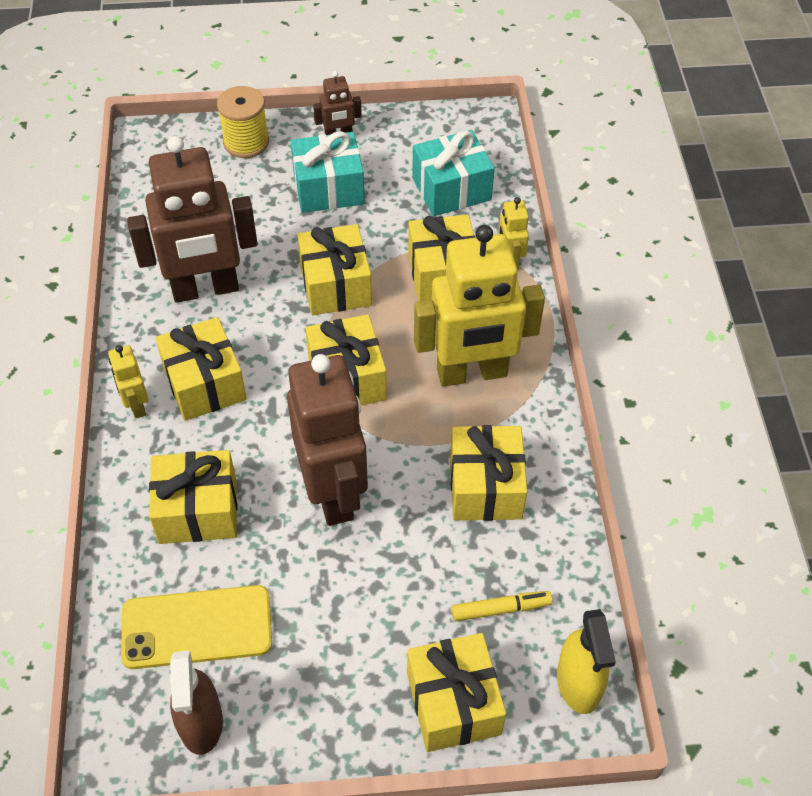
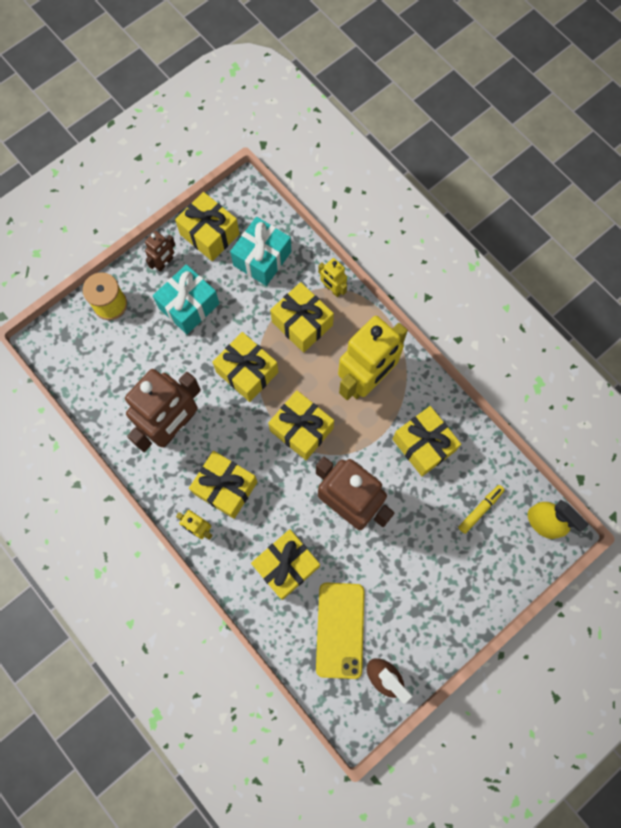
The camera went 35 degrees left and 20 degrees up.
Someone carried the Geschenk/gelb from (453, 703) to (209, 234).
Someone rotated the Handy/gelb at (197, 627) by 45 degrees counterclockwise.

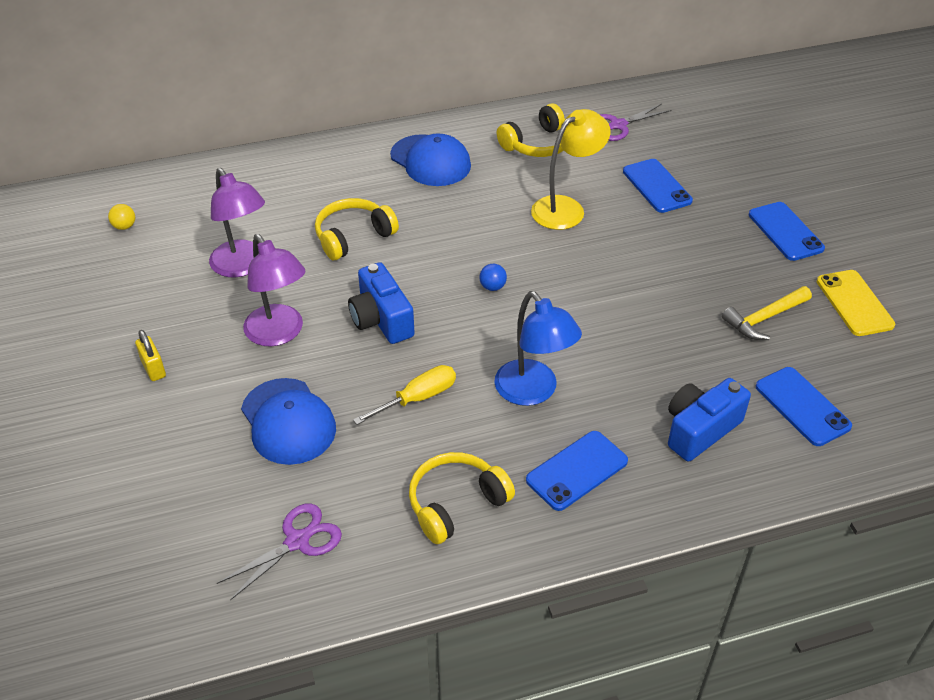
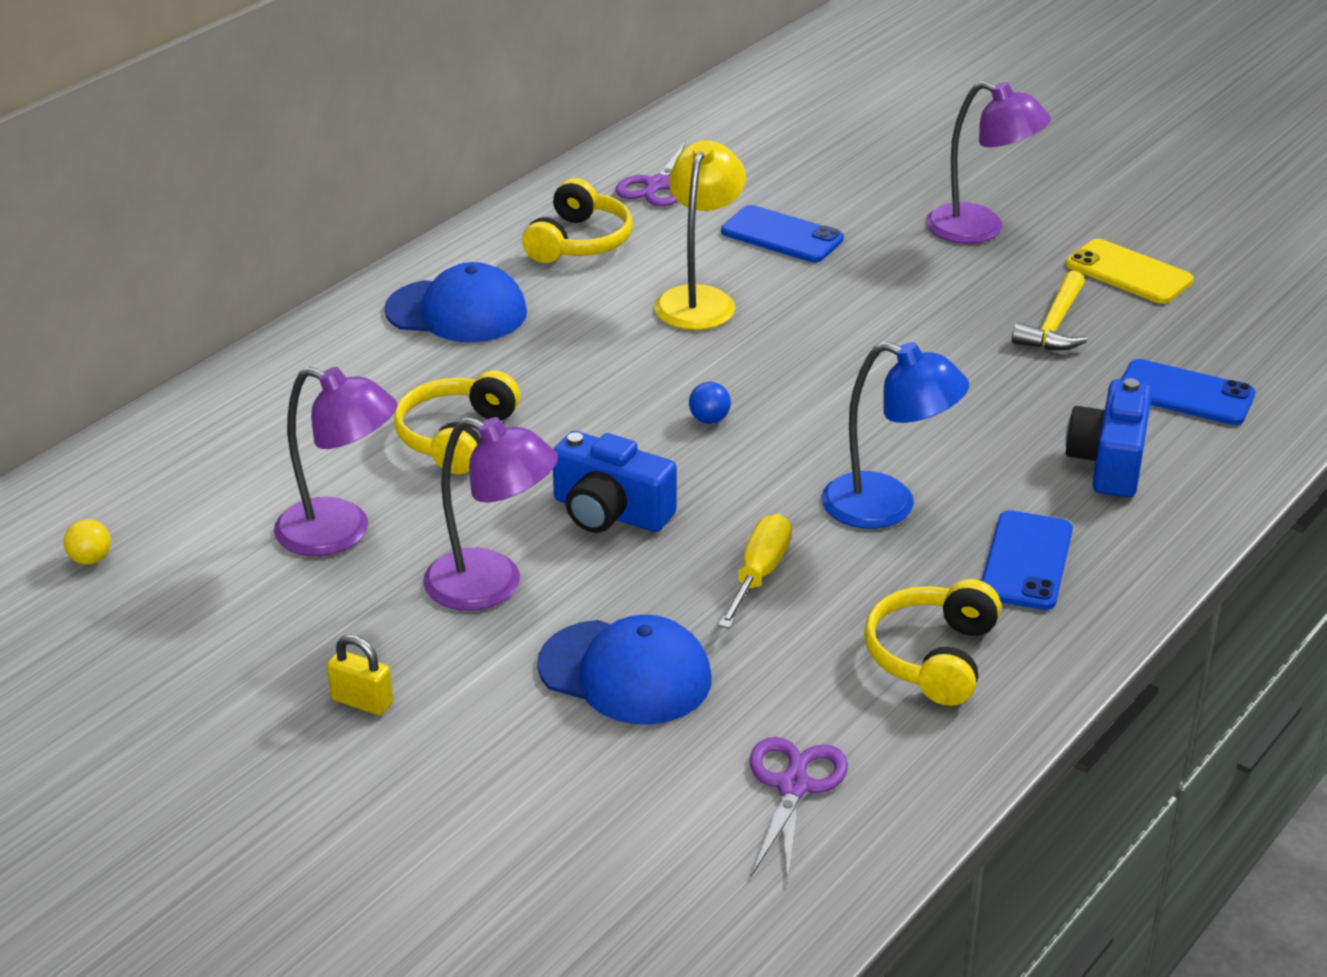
The camera went 35 degrees left and 10 degrees down.
Someone swapped the Handy/blau at (785, 231) for the Lampe/lila at (980, 229).

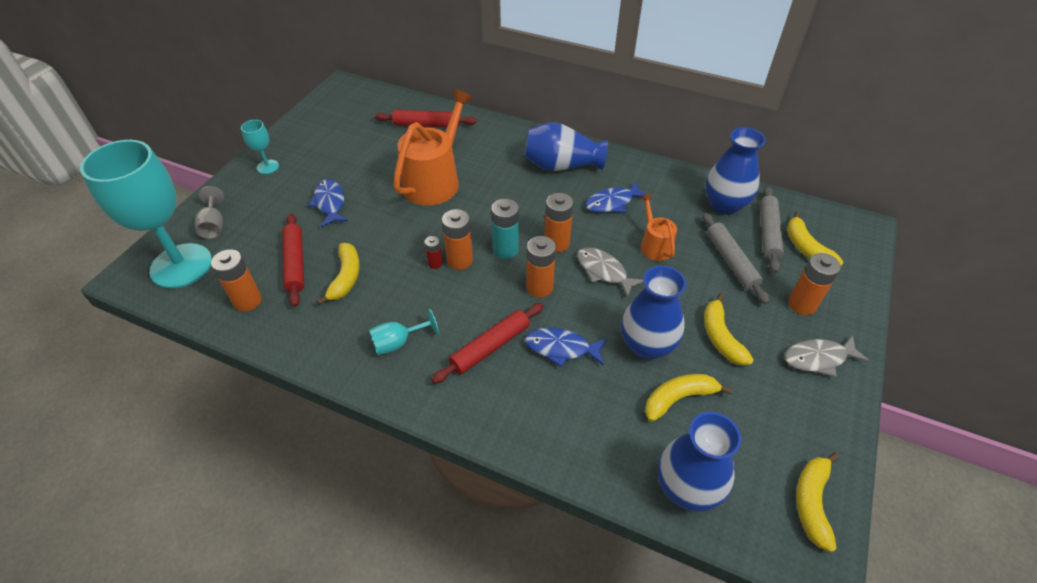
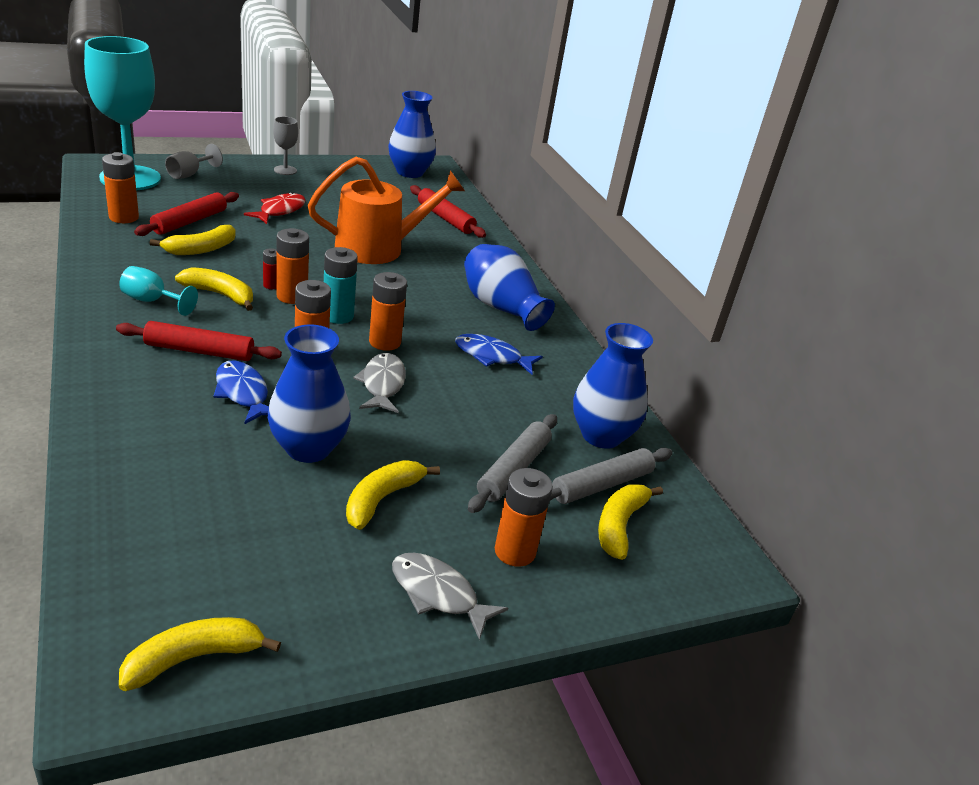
The camera went 40 degrees right and 15 degrees down.
Someone took away the Gießkanne/orange at (654, 245).
Someone carried the Banane/gelb from (678, 398) to (220, 295).
Someone carried the Vase/blau from (687, 488) to (410, 172).
Someone repainted the Kelch/türkis at (267, 167), which became the Kelch/grau at (285, 170).
Someone repainted the Fisch/blau at (330, 203), which became the Fisch/rot at (280, 211).

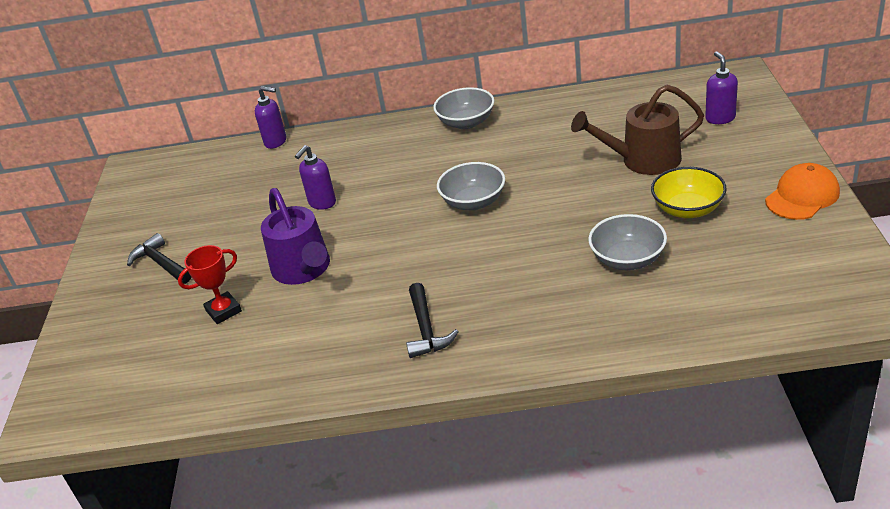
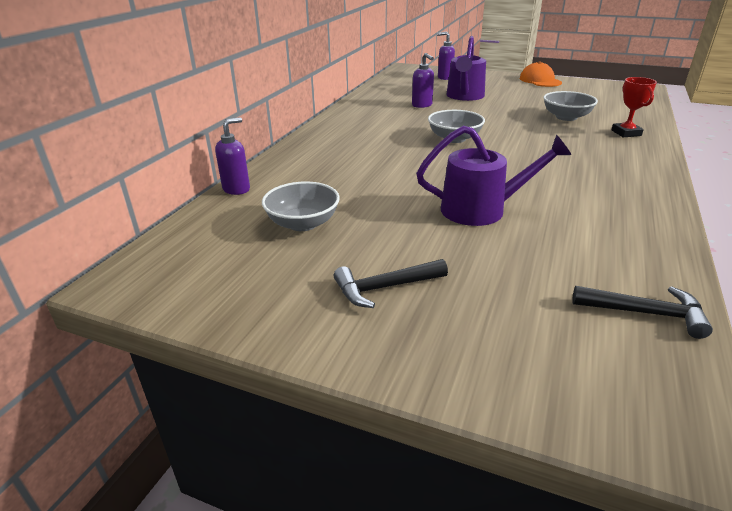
The camera went 70 degrees left and 5 degrees down.
Someone took away the Schüssel/gelb at (687, 209).
Someone carried the Pokal/rot from (223, 311) to (626, 133).
Someone carried the Seifenspender/lila from (322, 203) to (422, 105).
Someone carried the Hammer/schwarz from (426, 329) to (645, 313).
Someone carried the Schüssel/grau from (466, 122) to (303, 223).
Someone repainted the Gießkanne/braun at (643, 160), which became the Gießkanne/lila at (464, 96).

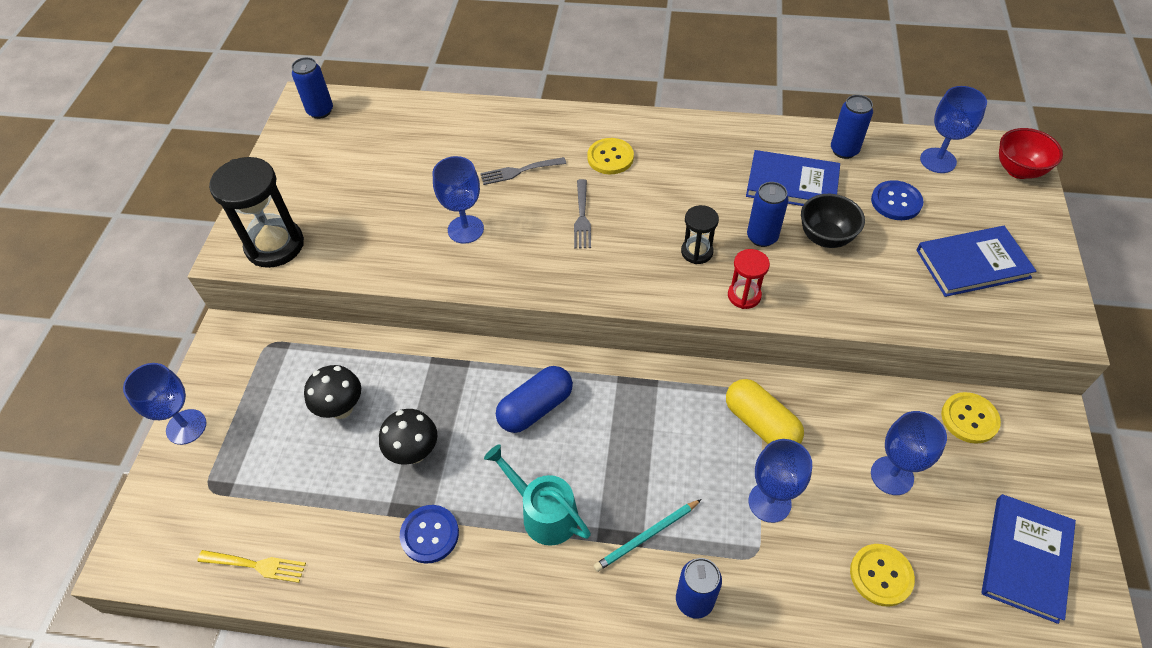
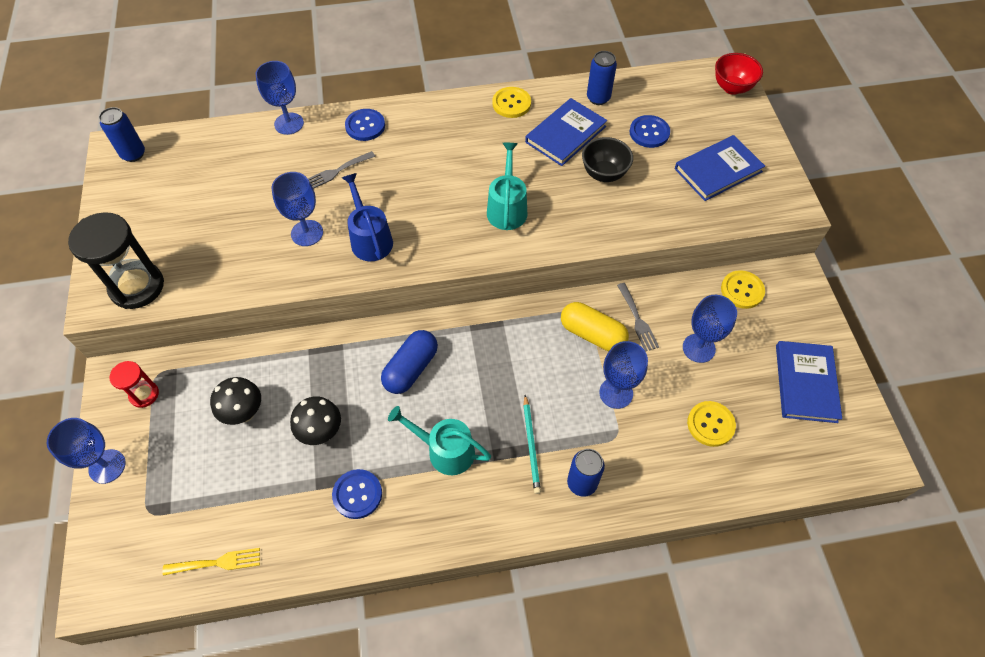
The camera went 20 degrees left and 5 degrees up.
Someone took away the Dose/blau at (762, 237).
Someone put down the Gießkanne/blau at (370, 239).
Someone put down the Knopf/blau at (365, 126).
Someone carried the Gabel/grau from (582, 217) to (637, 319).
Someone carried the Knopf/gelb from (610, 157) to (511, 103).
Someone carried the Sanduhr/rot from (744, 295) to (144, 394).
Someone carried the Kelch/blau from (938, 160) to (289, 123).
Someone swapped the Sanduhr/schwarz at (697, 252) for the Gießkanne/türkis at (507, 208).
Someone rotated the Bleistift/türkis at (646, 536) by 45 degrees counterclockwise.
Someone rotated the Buch/blau at (792, 183) by 45 degrees counterclockwise.

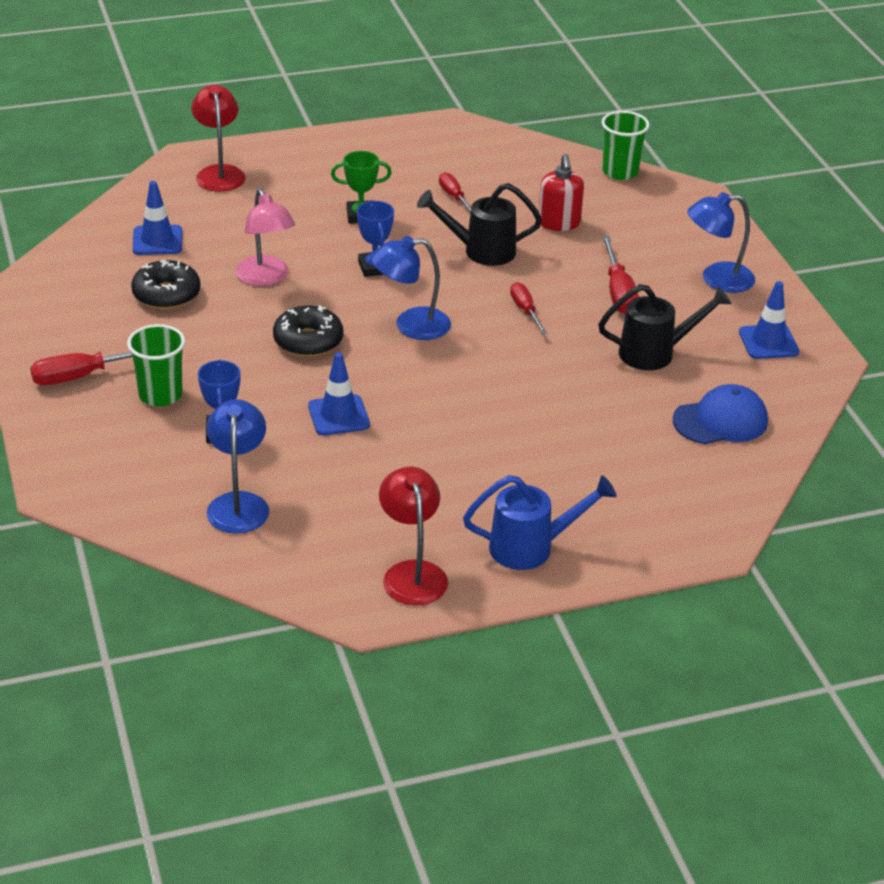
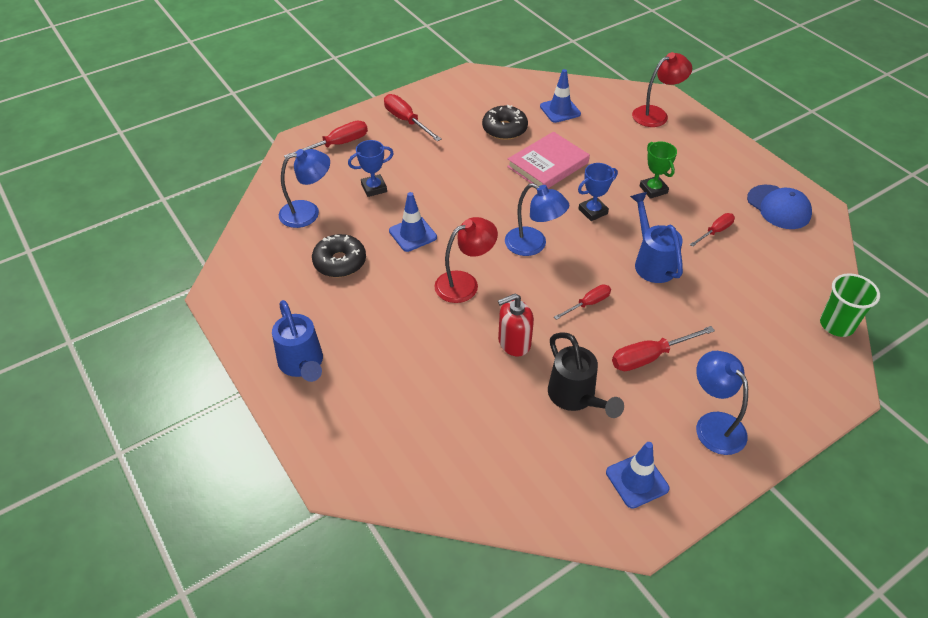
The camera went 75 degrees right and 10 degrees up.
Someone took away the Becher/grün at (160, 395).
Someone put down the Schraubenzieher/rot at (337, 145).
Someone carried the Donut/schwarz from (308, 341) to (340, 262).
Someone carried the Lampe/rot from (412, 573) to (465, 283).
Someone carried the Seifenspender/rot from (559, 223) to (514, 342).
Someone carried the Kappe/blau from (720, 421) to (778, 207).
Someone swapped the Lampe/rosa at (266, 278) for the Buch/rosa at (547, 165).
Someone repainted the Gießkanne/schwarz at (481, 251), which became the Gießkanne/blau at (652, 262).
Someone rotated the Lampe/blau at (411, 325) by 150 degrees clockwise.

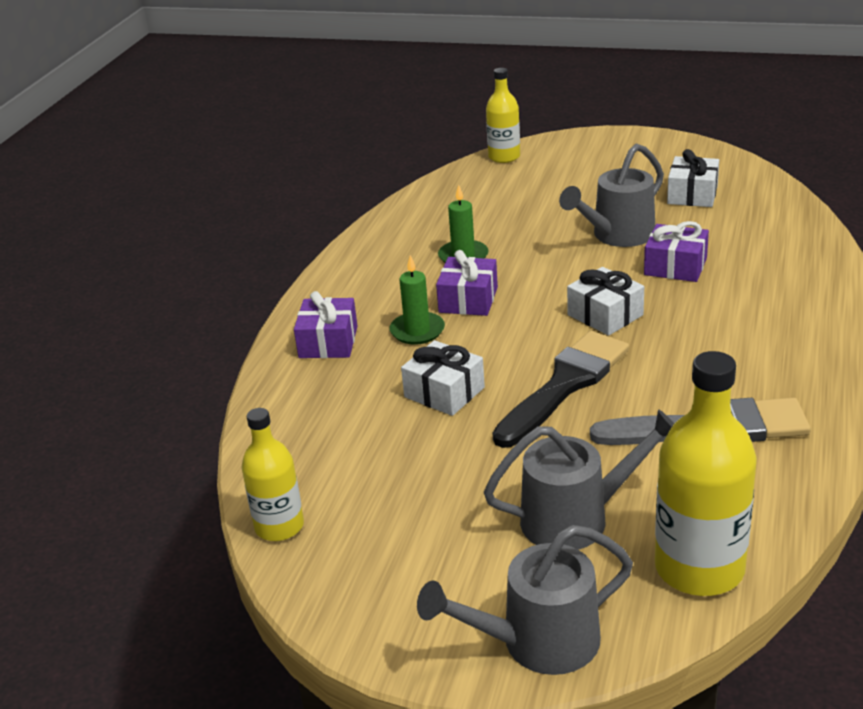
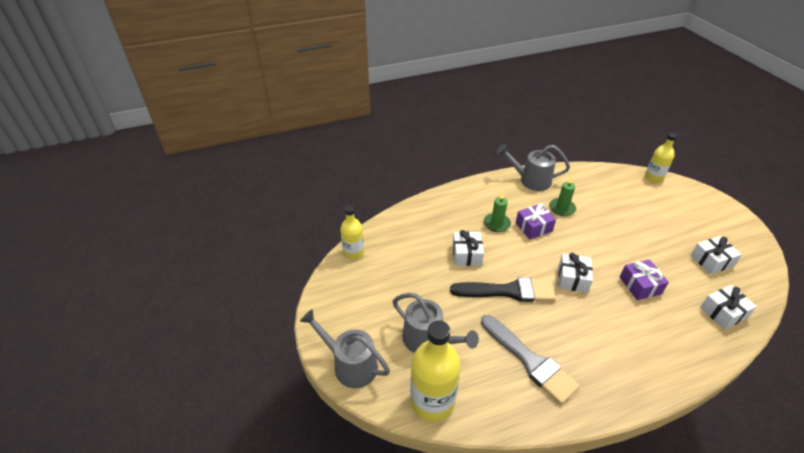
The camera went 50 degrees right and 10 degrees up.
Someone took away the Geschenk/lila at (328, 342).
Someone put down the Geschenk/weiß at (723, 313).
Someone carried the Gießkanne/grau from (617, 236) to (530, 180).

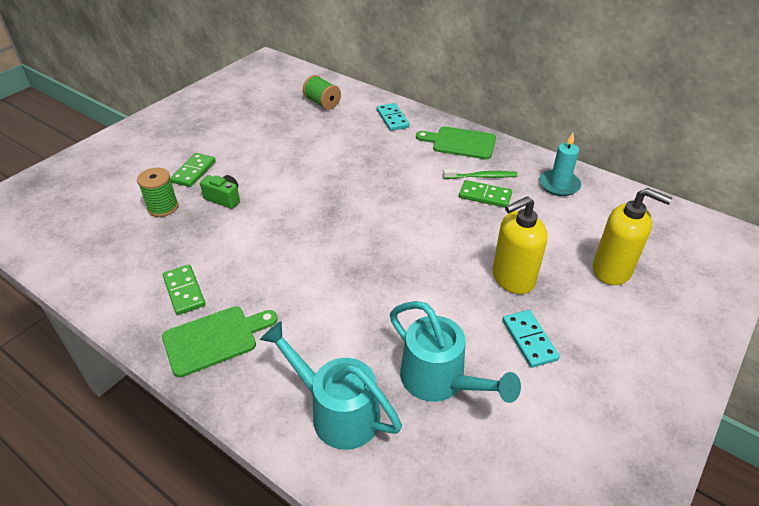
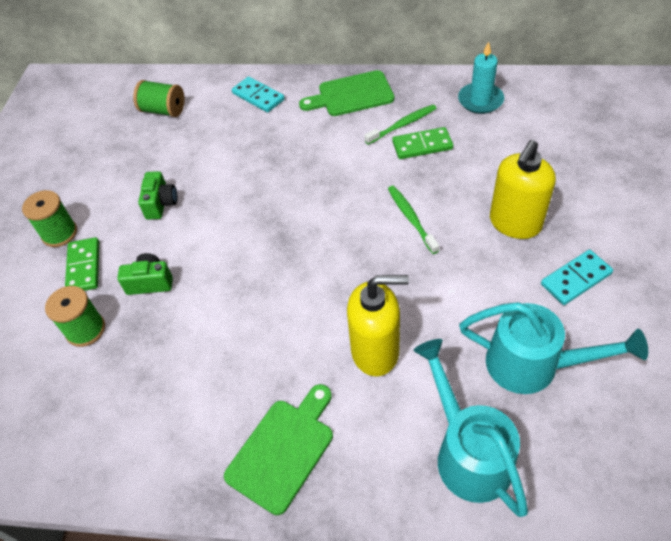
The camera went 25 degrees left and 10 degrees up.
Someone took away the Dominostein/grün at (184, 291).
Someone put down the Garnrolle/grün at (59, 233).
Someone put down the Kamera/grün at (161, 204).
Someone put down the Zahnbürste/grün at (411, 218).
Someone carried the Seifenspender/gelb from (612, 270) to (376, 351).
Someone rotated the Gießkanne/türkis at (337, 412) by 60 degrees clockwise.
Someone rotated the Dominostein/türkis at (529, 340) by 75 degrees counterclockwise.

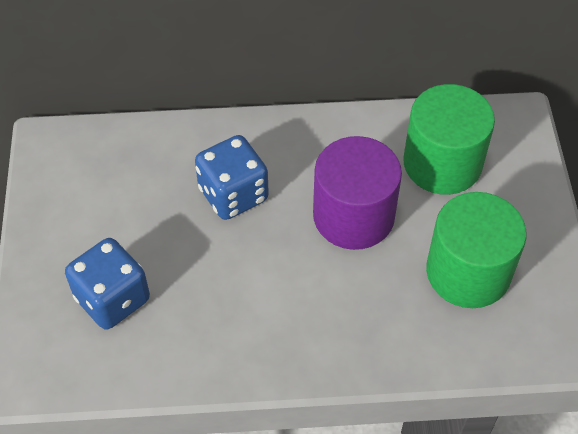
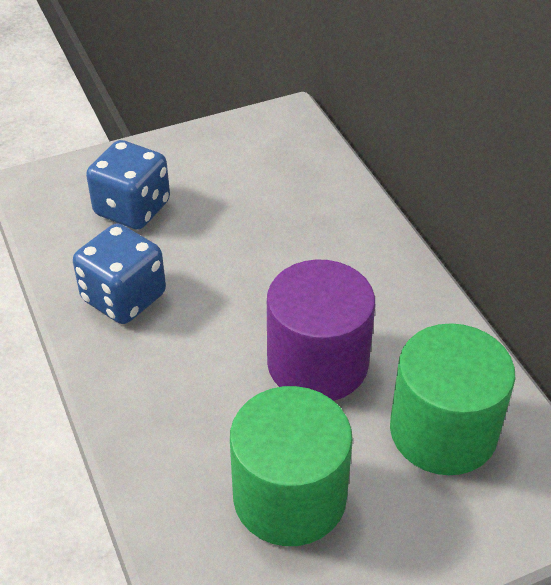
The camera went 70 degrees right and 10 degrees down.
Someone carried the Spielwürfel/blau from (233, 194) to (124, 297).

